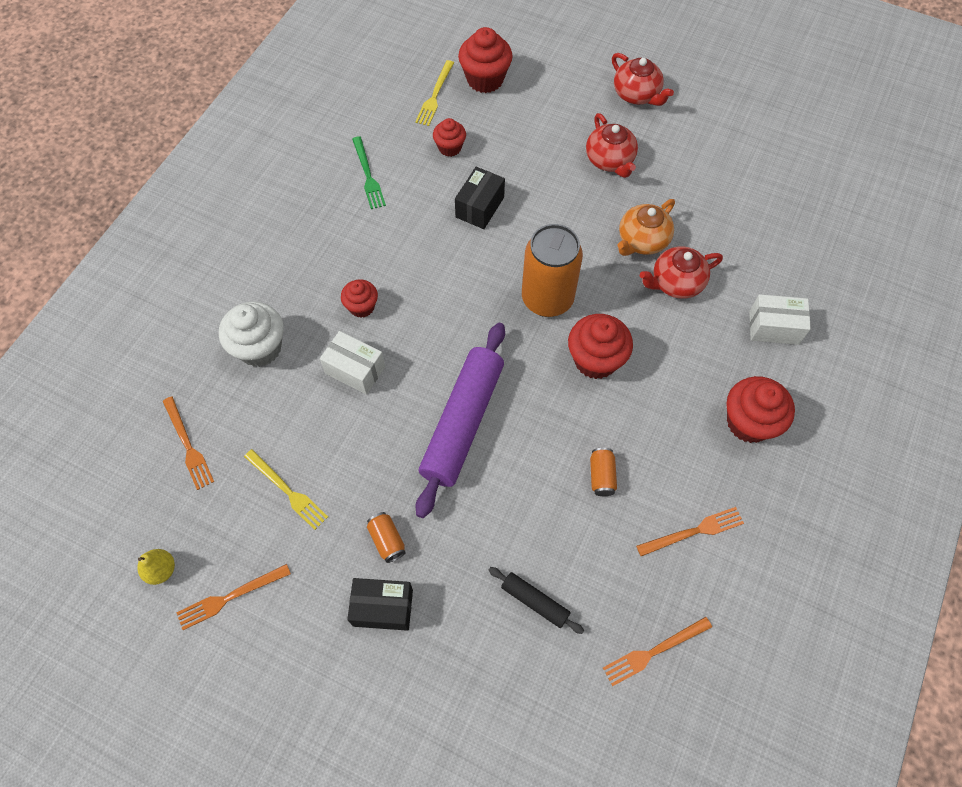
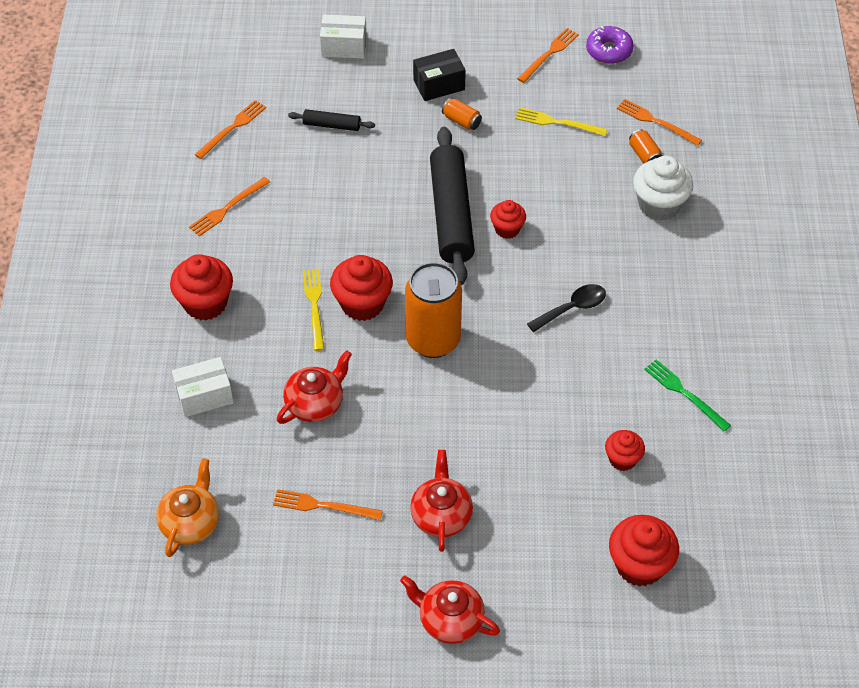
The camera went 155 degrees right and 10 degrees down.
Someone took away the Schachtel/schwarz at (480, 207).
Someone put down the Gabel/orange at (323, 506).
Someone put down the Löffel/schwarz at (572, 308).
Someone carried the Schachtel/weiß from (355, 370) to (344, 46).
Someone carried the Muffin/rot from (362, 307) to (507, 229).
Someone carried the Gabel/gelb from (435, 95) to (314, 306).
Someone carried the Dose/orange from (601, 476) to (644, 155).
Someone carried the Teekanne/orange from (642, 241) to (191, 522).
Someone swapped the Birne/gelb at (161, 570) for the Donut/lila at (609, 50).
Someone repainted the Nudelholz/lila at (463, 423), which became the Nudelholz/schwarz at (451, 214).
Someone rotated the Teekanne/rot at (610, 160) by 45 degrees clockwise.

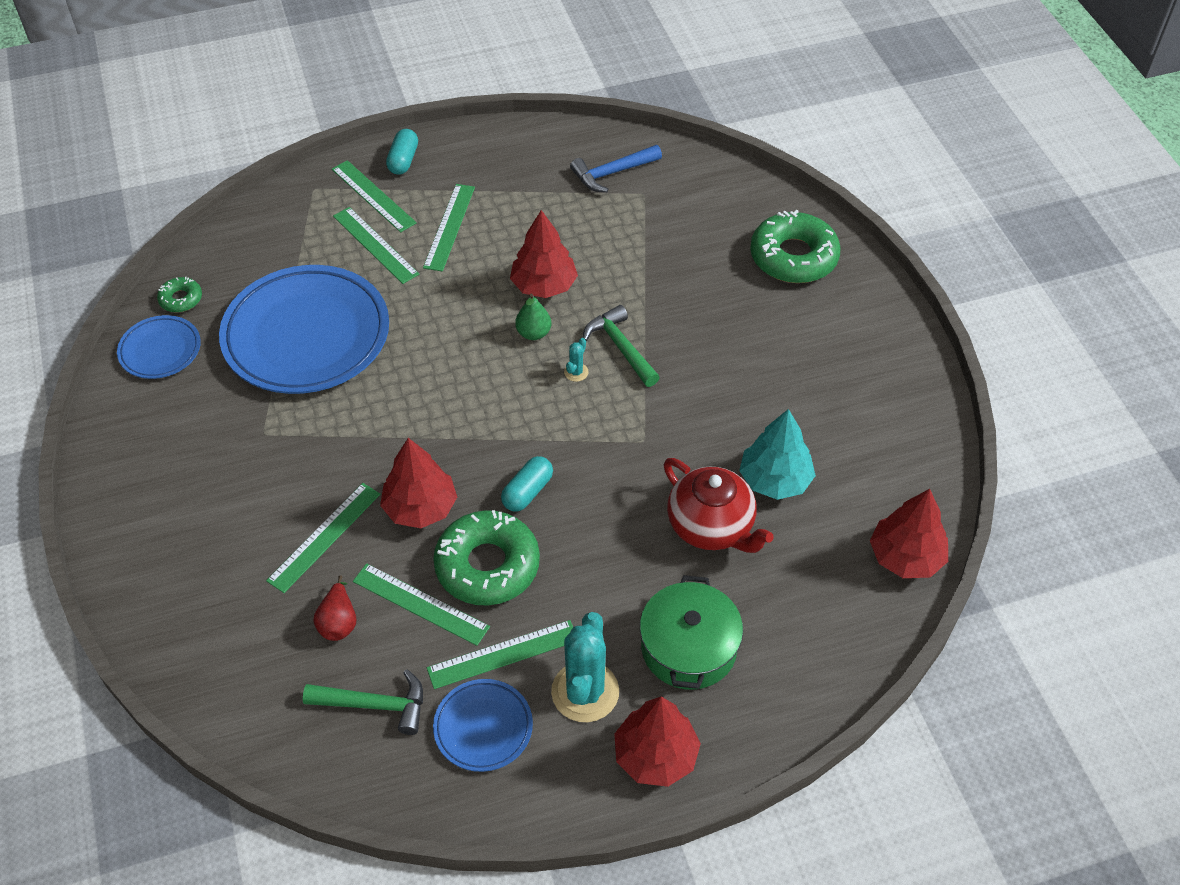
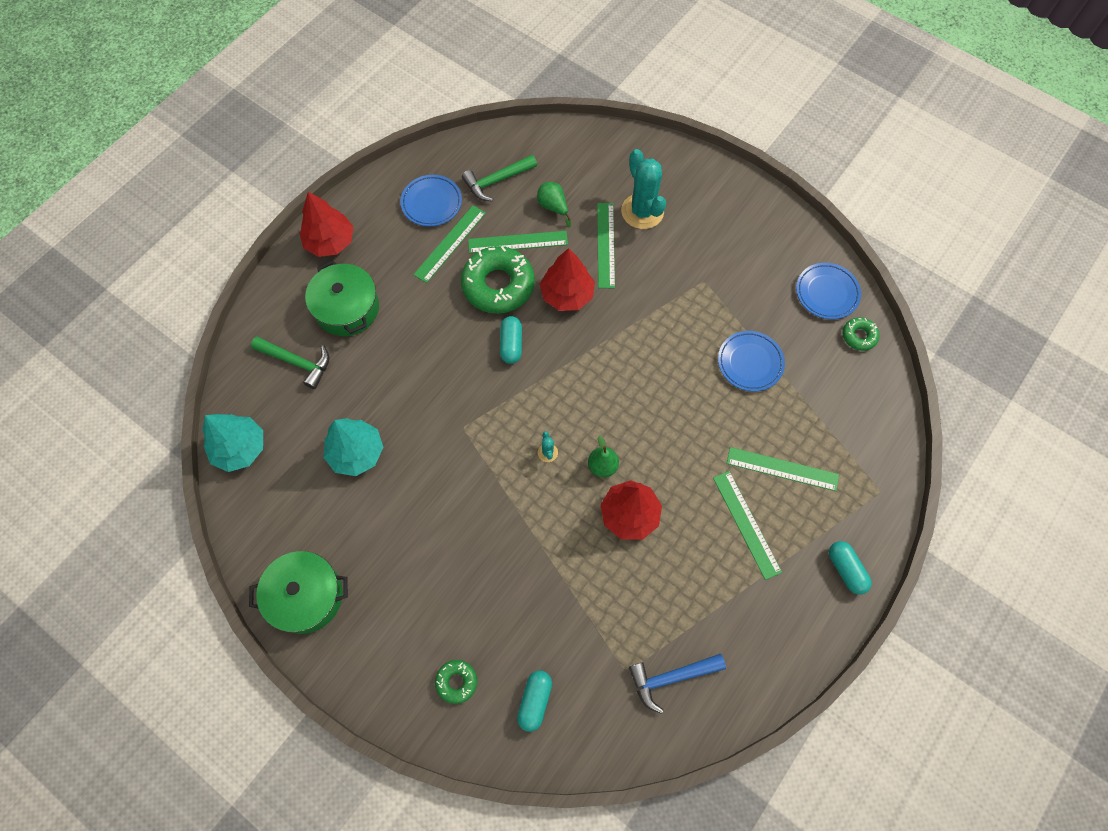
The camera went 145 degrees right and 15 degrees up.
Someone took away the Lineal/grün at (373, 196).
Someone took away the Teekanne/rot at (711, 527).
Someone put down the Kochtopf/grün at (306, 596).
Someone put down the Kapsel/türkis at (535, 701).
Someone carried the Kaktus/türkis from (585, 692) to (642, 211).
Someone carried the Hammer/grün from (620, 347) to (297, 362).
Someone repainted the Birne/rot at (338, 622), which became the Birne/grün at (553, 207).
Someone repainted the Baum/rot at (906, 557), which became the Baum/türkis at (240, 448).
Someone rotated the Hammer/blau at (612, 173) by 135 degrees counterclockwise.
Someone scaled the Teller/blau at (306, 336) by 0.49.
Someone scaled the Donut/grün at (793, 257) by 0.48.

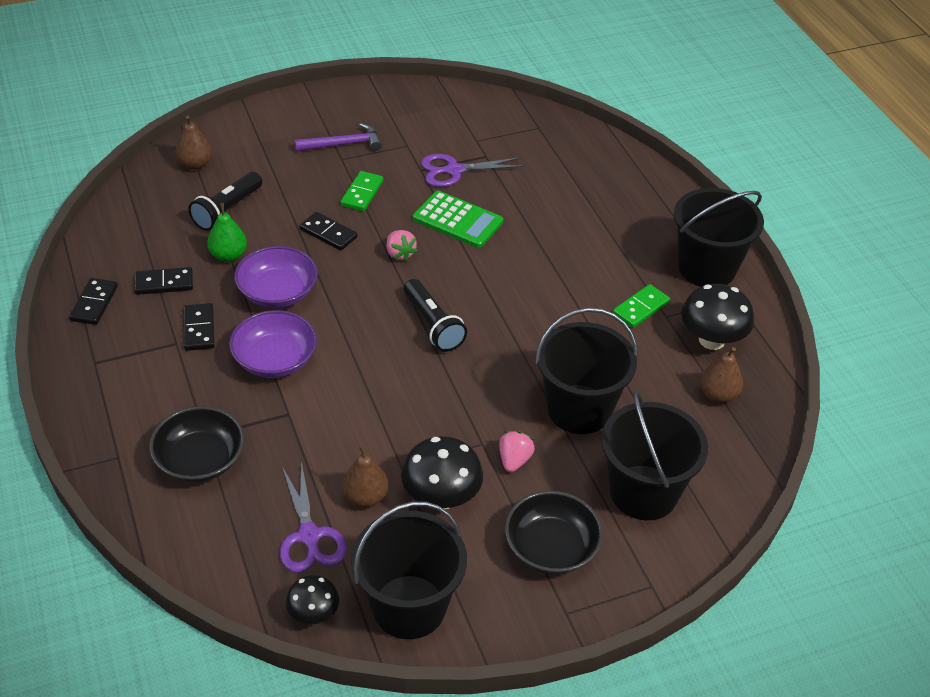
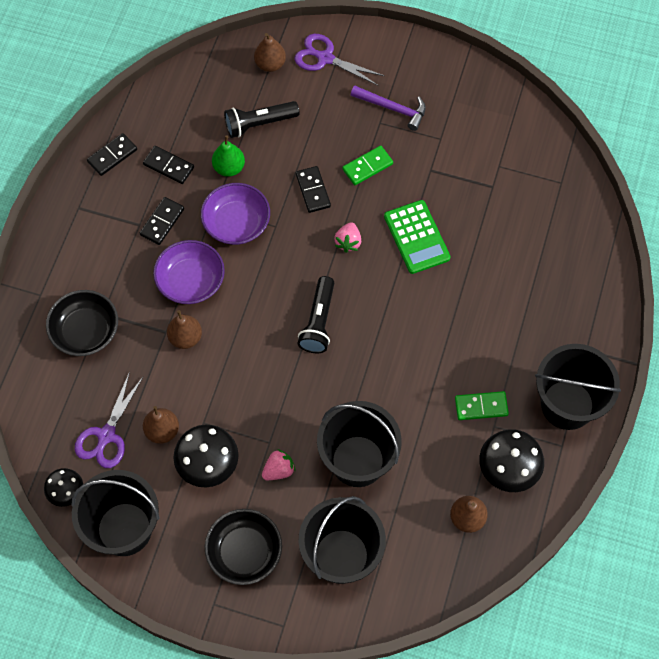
The camera went 40 degrees right and 20 degrees up.
Someone put down the Birne/braun at (185, 338).
Someone carried the Schere/lila from (454, 170) to (325, 58).

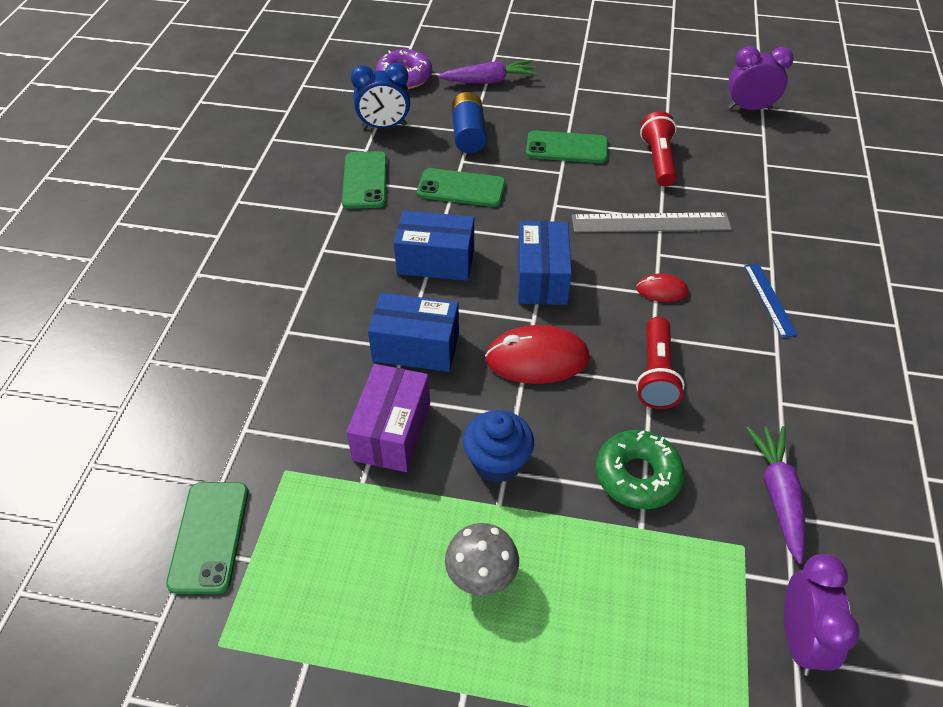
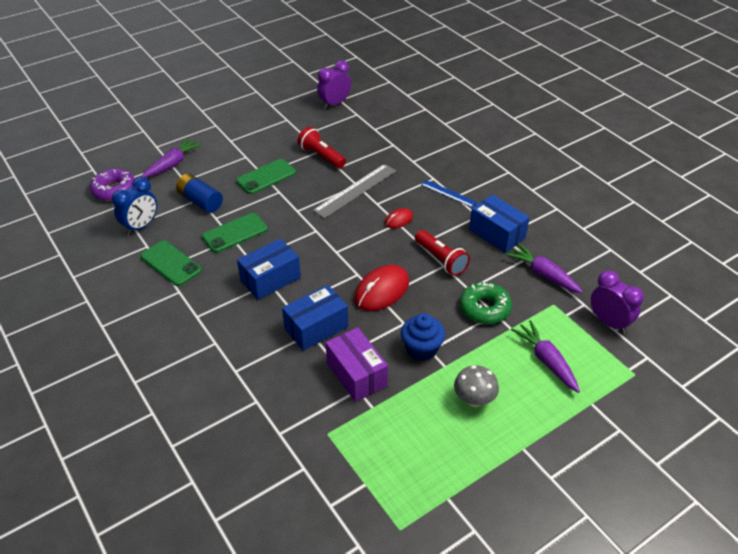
The camera went 45 degrees left and 5 degrees down.
Someone took away the Handy/grün at (209, 536).
Someone put down the Karotte/lila at (546, 360).
Someone carried the Schachtel/blau from (542, 278) to (497, 234).

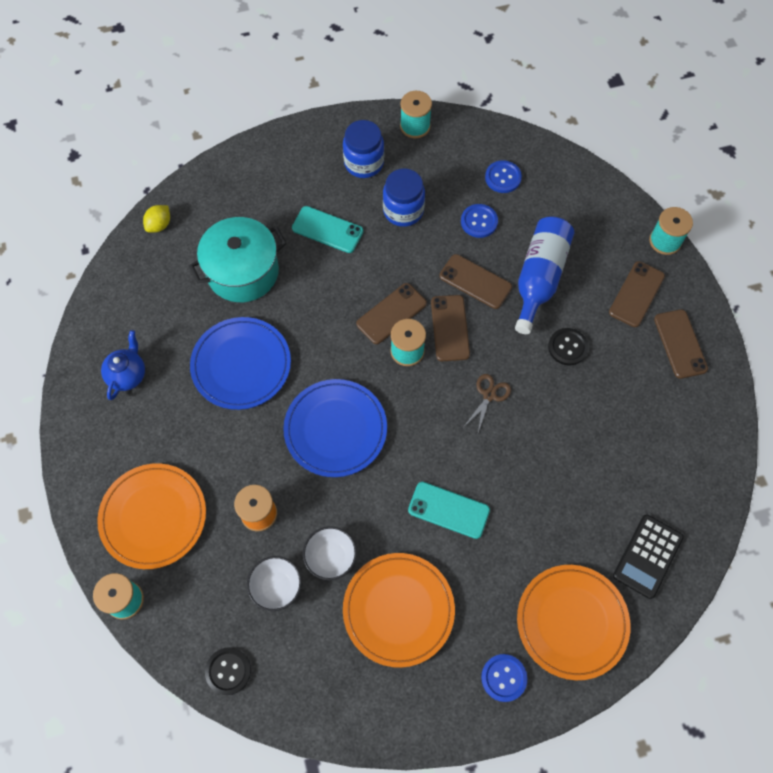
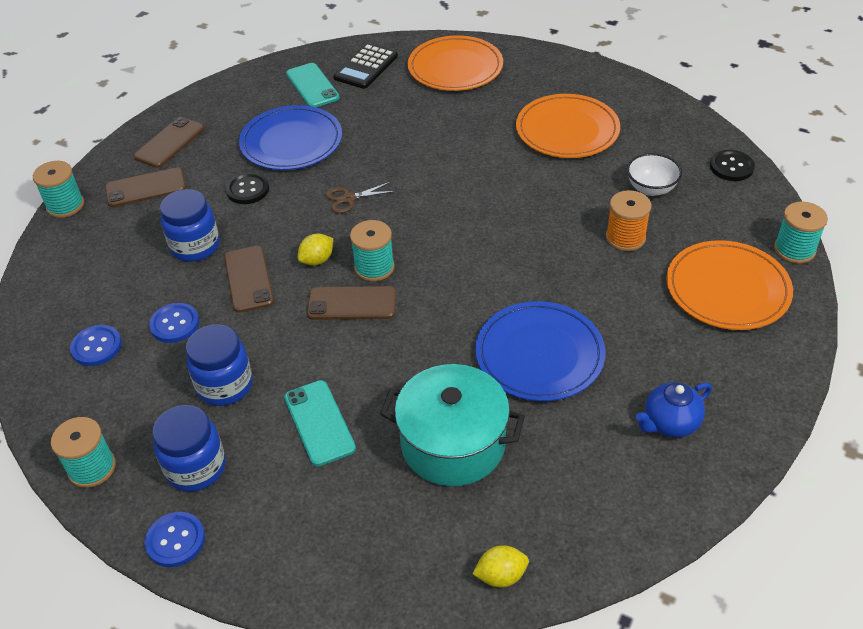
The camera went 135 degrees left and 20 degrees down.
Someone took away the Schüssel/weiß at (331, 557).
Someone carried the Teller/blau from (335, 429) to (291, 142).
Someone carried the Handy/türkis from (448, 510) to (312, 86).
Someone carried the Knopf/blau from (503, 678) to (175, 540).
Someone swapped the Handy/braun at (450, 328) for the Zitrone/gelb at (317, 260).
Someone swapped the Flasche/blau at (539, 278) for the Einmachglas/blau at (195, 246).
Someone rotated the Taschenrechner/schwarz at (647, 556) by 135 degrees clockwise.

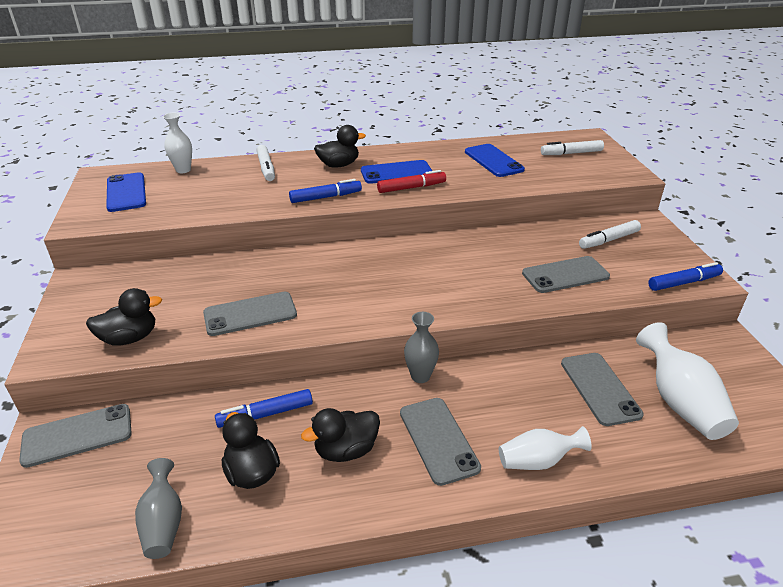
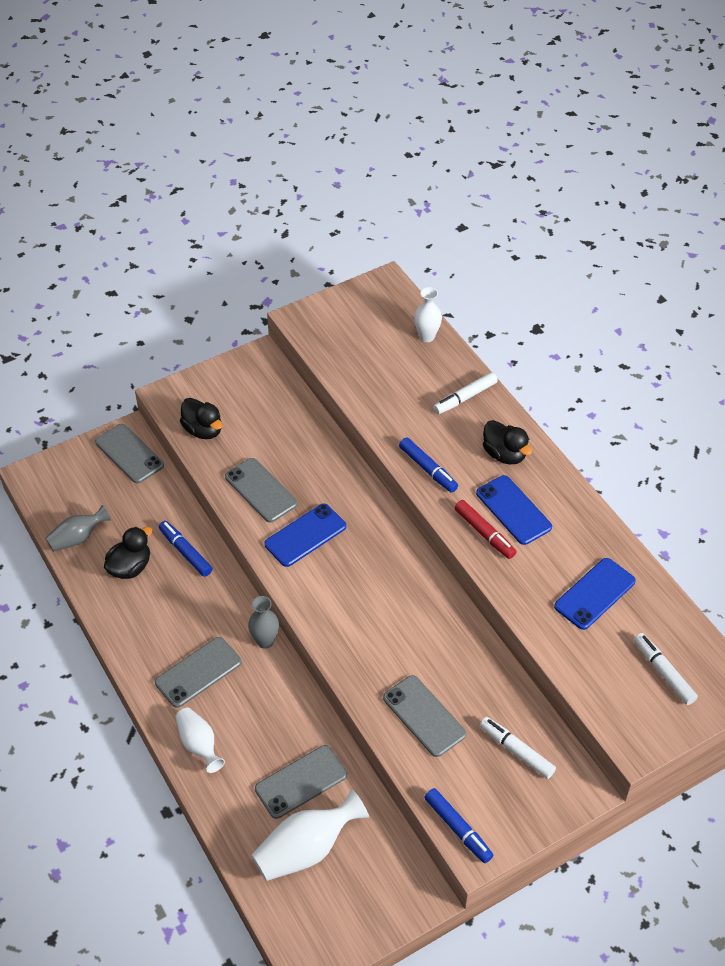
The camera went 70 degrees right and 15 degrees up.
Someone took away the Ente/schwarz at (346, 450).
Someone carried the Handy/blau from (126, 192) to (305, 535).

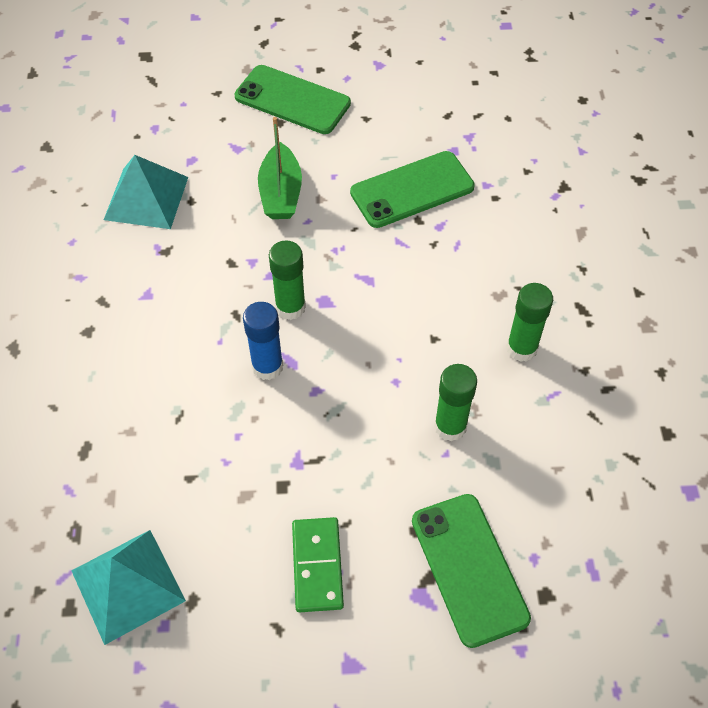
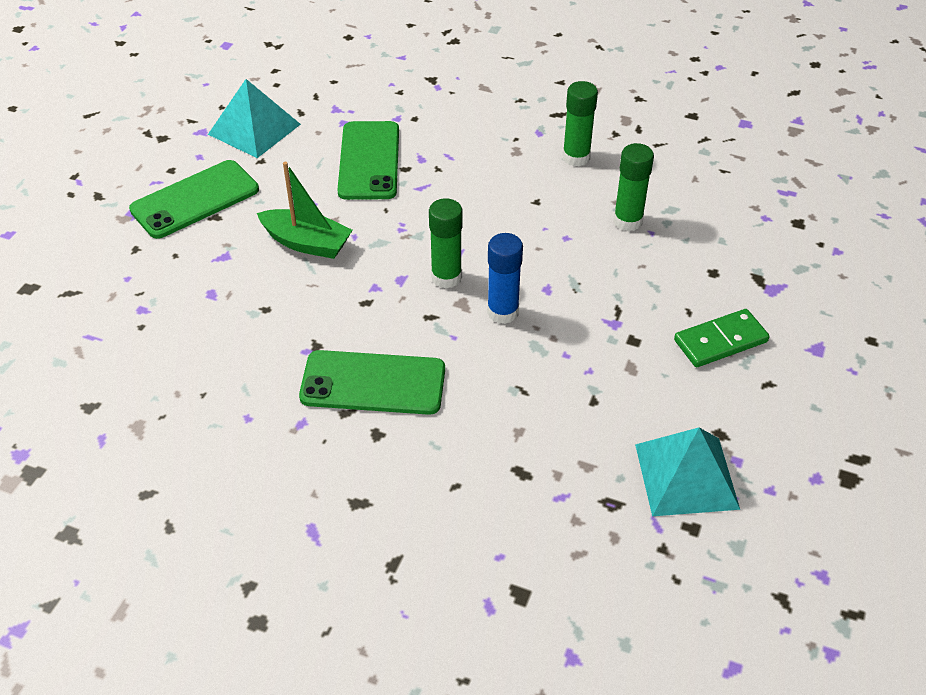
The camera went 65 degrees left and 10 degrees down.
Someone carried the Pyramide/türkis from (146, 198) to (254, 129).
Someone carried the Handy/grün from (469, 568) to (373, 383).
Someone rotated the Dominostein/grün at (317, 566) by 45 degrees counterclockwise.

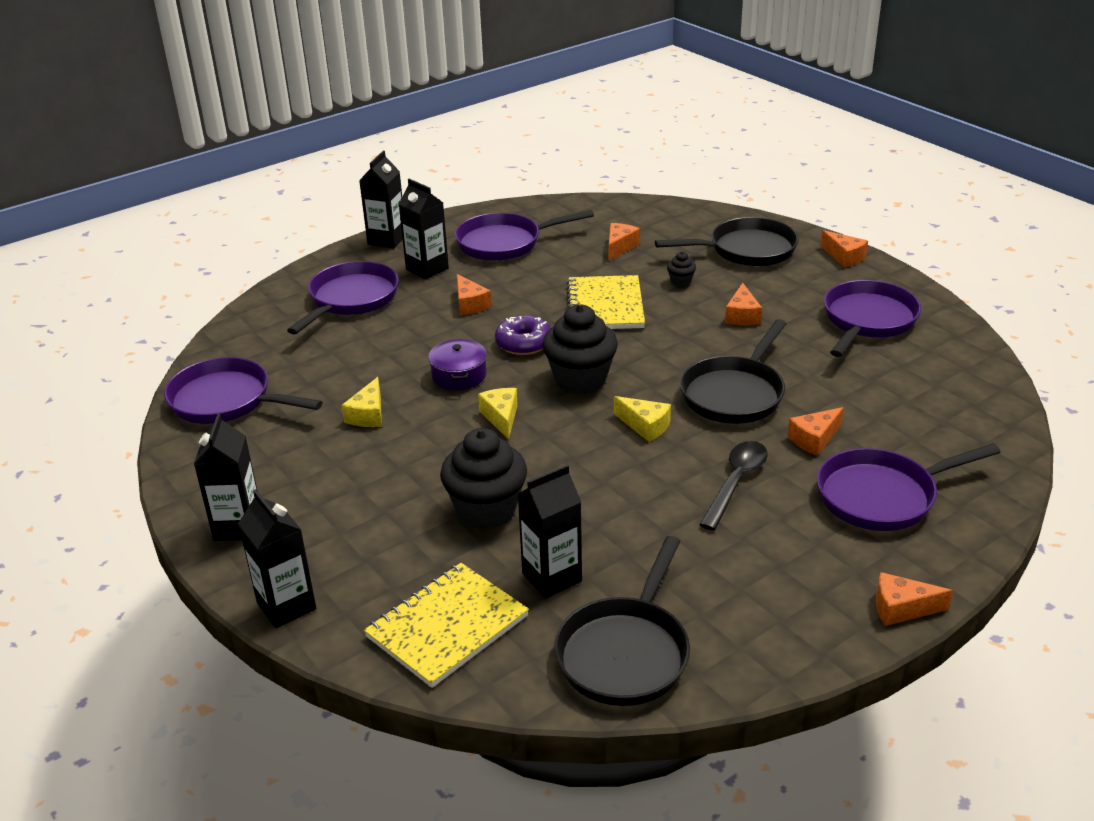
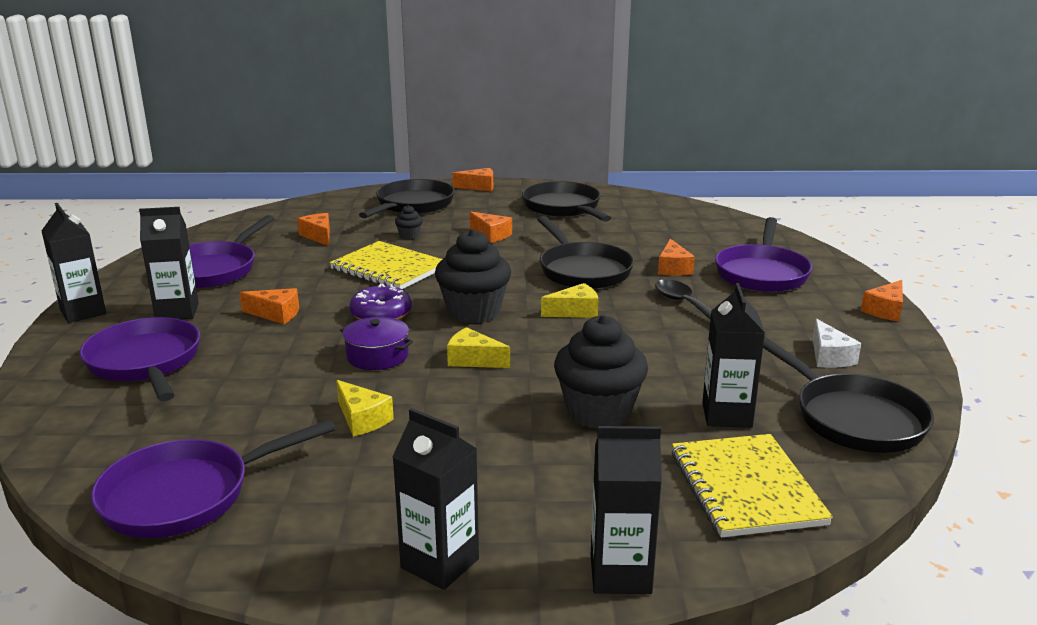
The camera went 55 degrees left and 10 degrees down.
Someone put down the Käse/weiß at (829, 357).
Someone repainted the Pfanne/lila at (867, 320), which became the Pfanne/schwarz at (564, 208).

